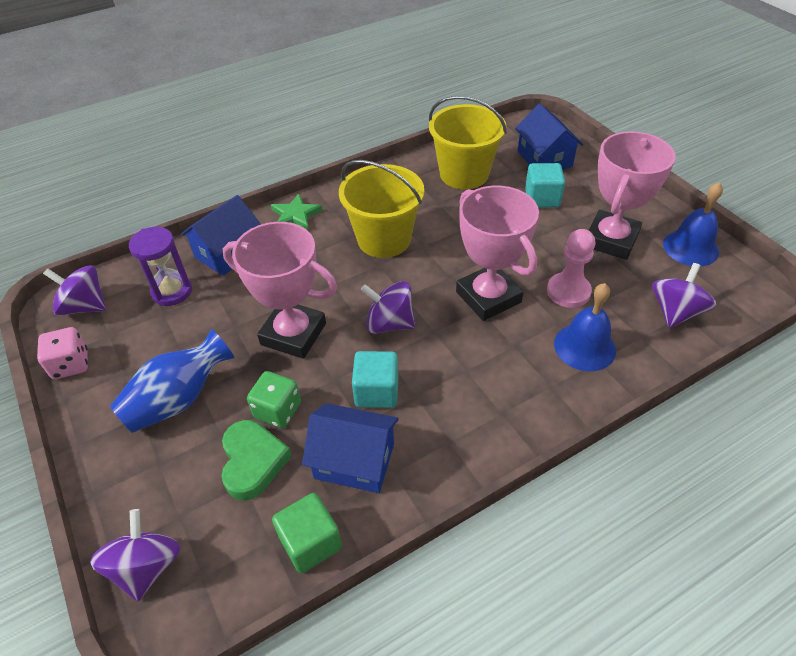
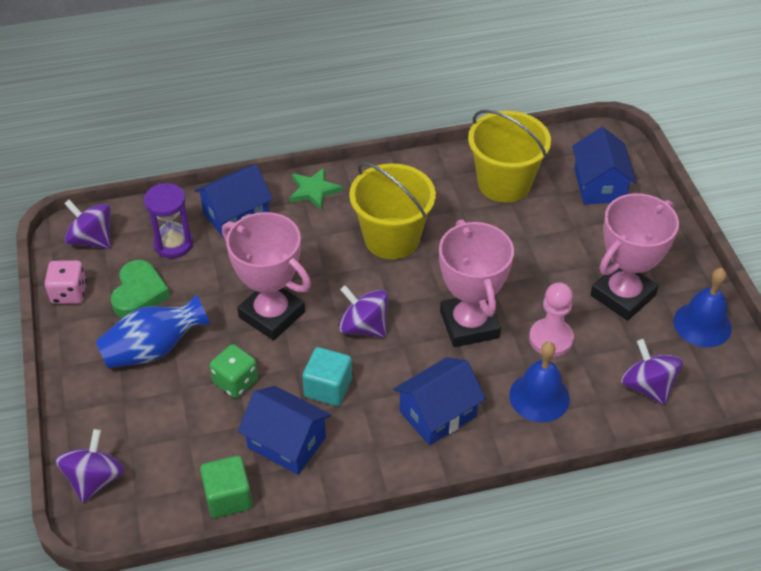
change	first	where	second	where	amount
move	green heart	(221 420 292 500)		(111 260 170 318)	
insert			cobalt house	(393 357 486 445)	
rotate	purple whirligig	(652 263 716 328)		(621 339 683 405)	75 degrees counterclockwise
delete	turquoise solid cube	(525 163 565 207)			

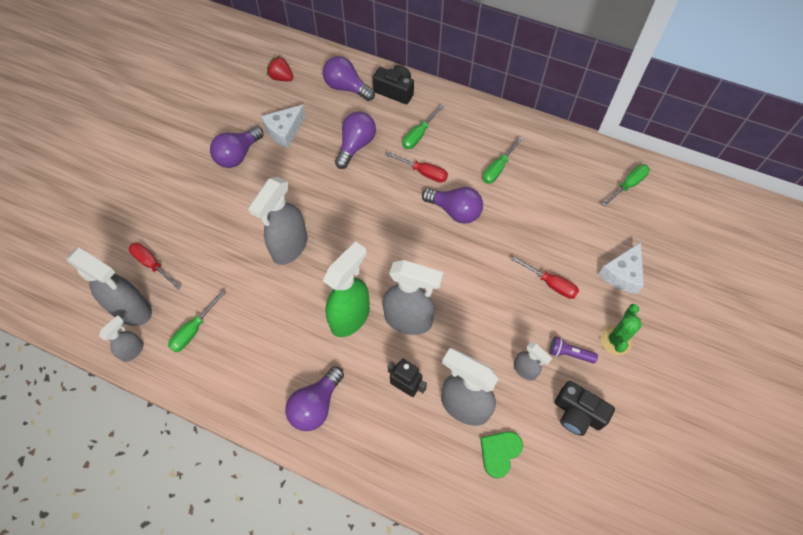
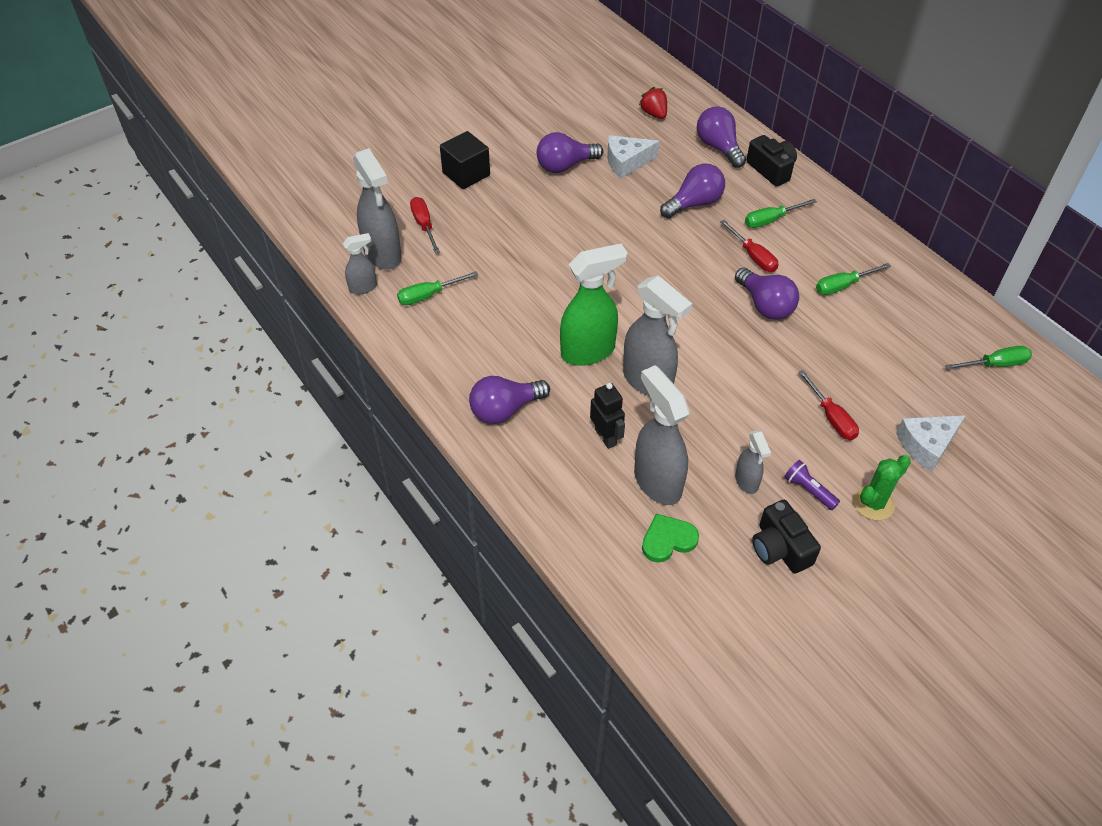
change	first	where	second	where	amount
insert			black solid cube	(440 131 490 189)	
delete	ash-grey spray bottle	(248 177 307 265)			

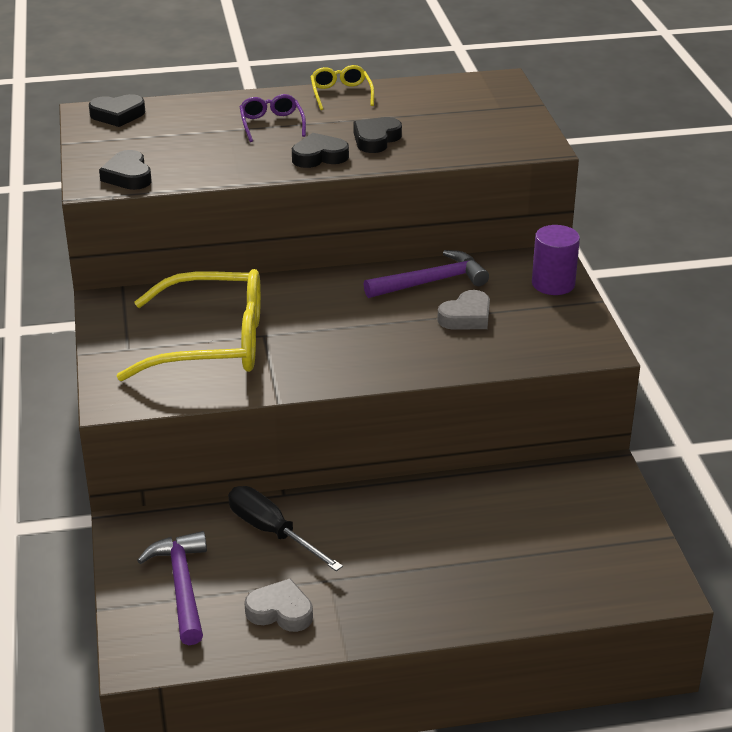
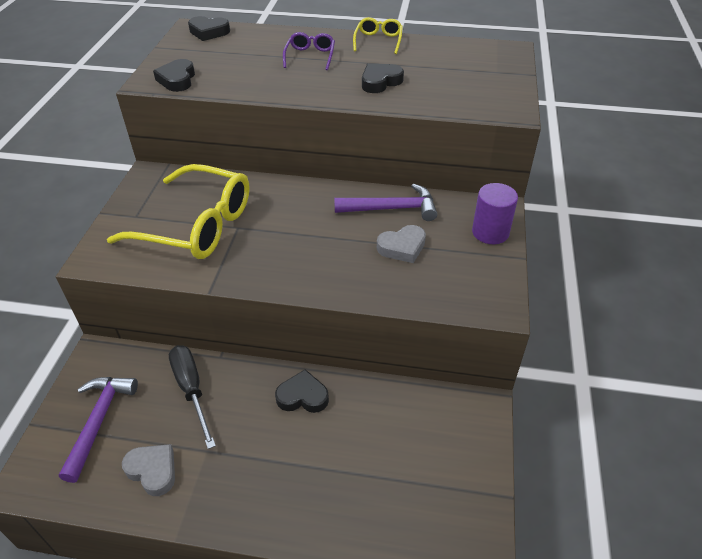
change	first	where	second	where	amount
move	black heart	(292 133 349 168)		(275 369 329 413)	

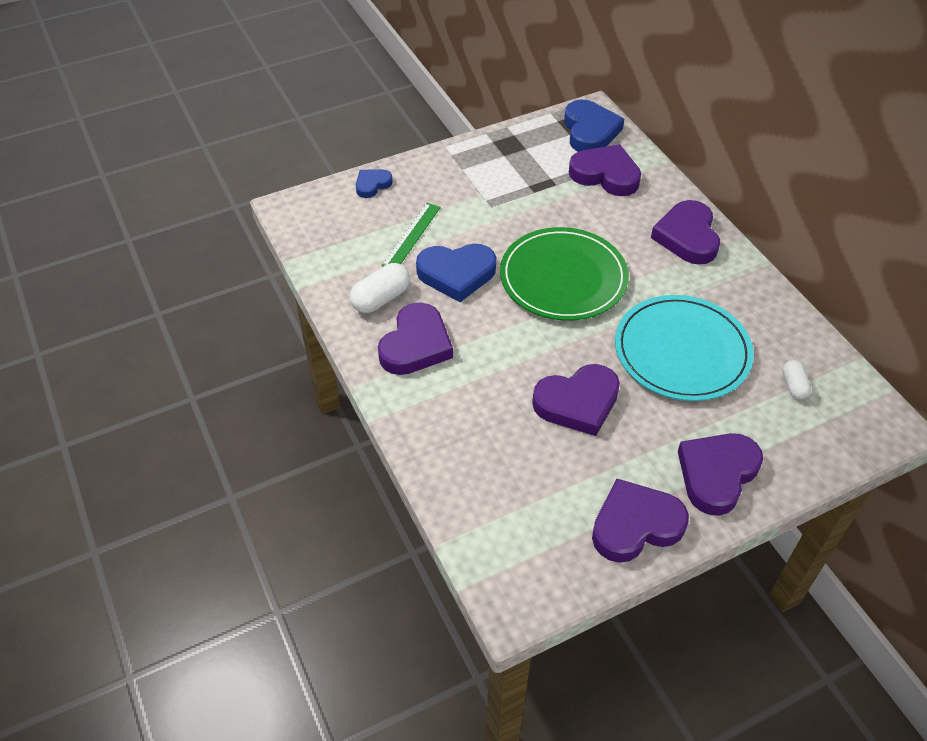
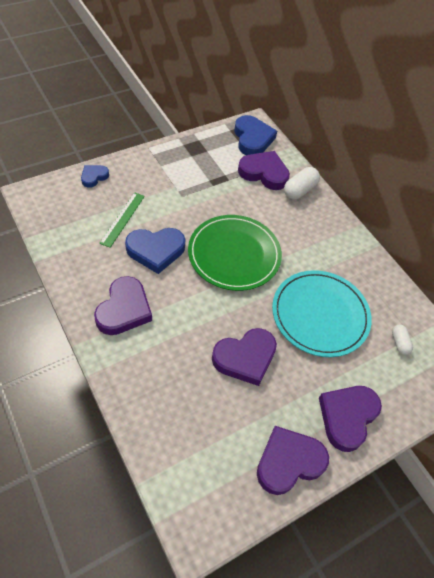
change	first	where	second	where	amount
move	pure white pill shape	(350 263 410 313)		(284 167 320 199)	
delete	purple heart	(651 200 720 265)			

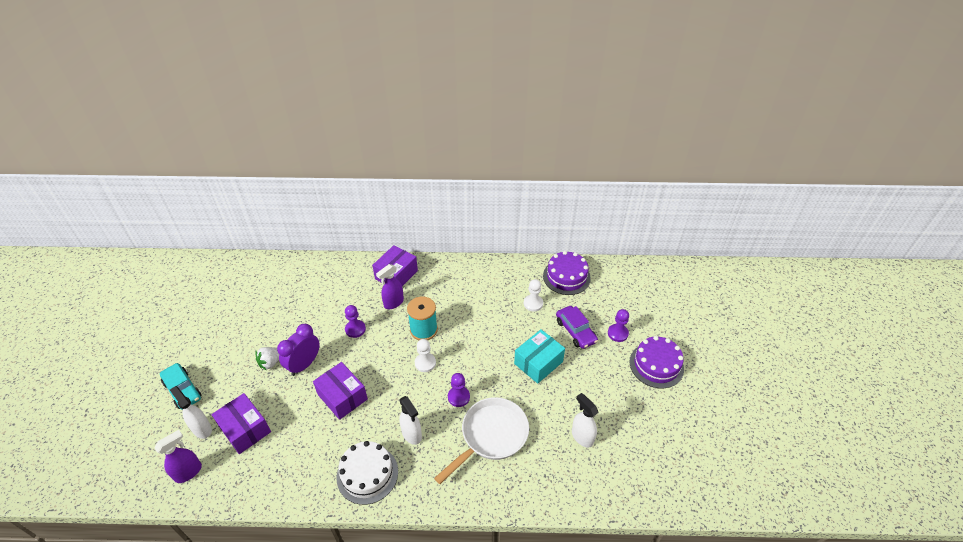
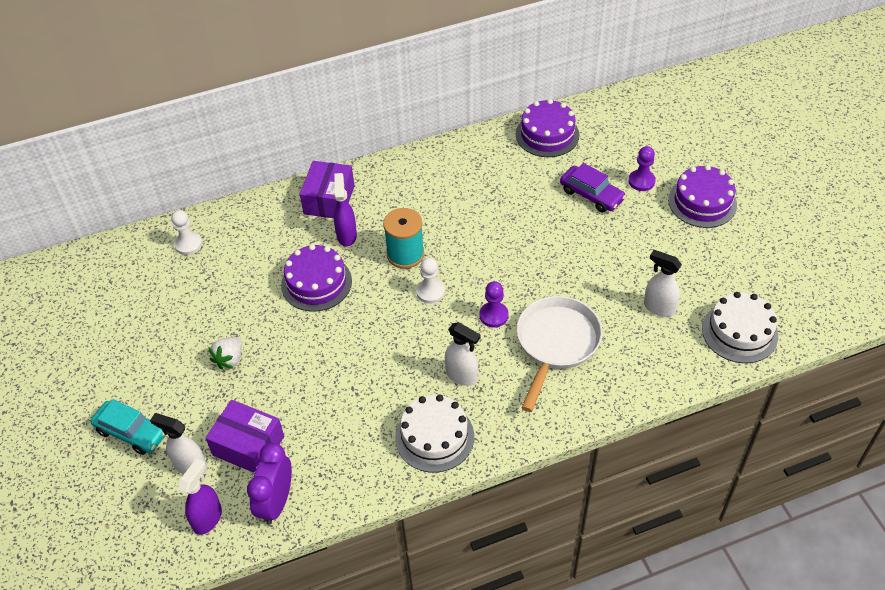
change	first	where	second	where	amount
move	pure white game pawn	(524 279 543 311)		(171 210 202 255)	
move	purple clock	(277 324 320 376)		(247 443 292 525)	
replace	purple game pawn	(345 305 366 338)	purple gateau	(281 244 352 312)	
rotate	purple spray bottle	(376 264 404 309)		(334 173 357 246)	150 degrees clockwise
insert			pure white gateau	(702 292 778 363)	
delete	purple parcel	(313 362 368 420)			
delete	turquoise parcel	(514 329 565 384)			

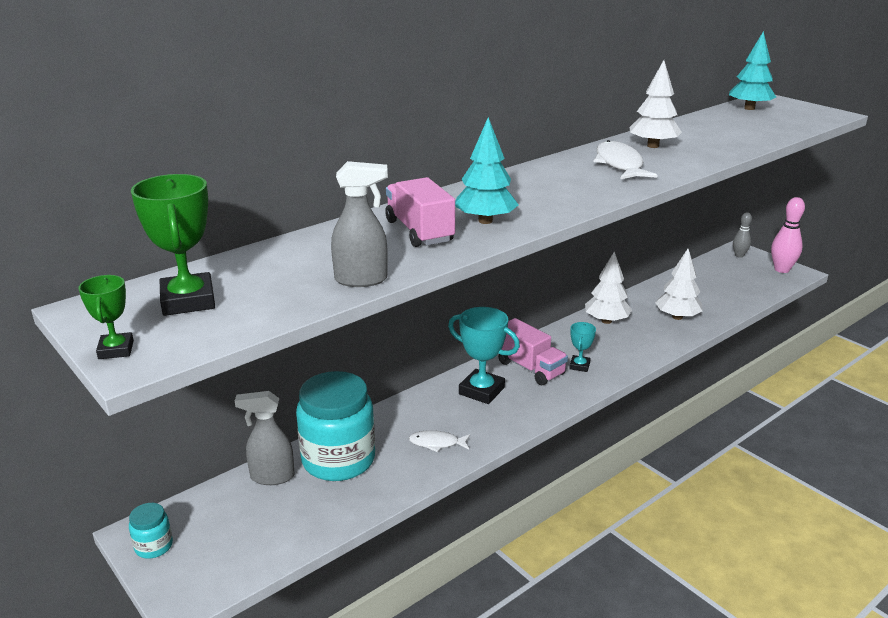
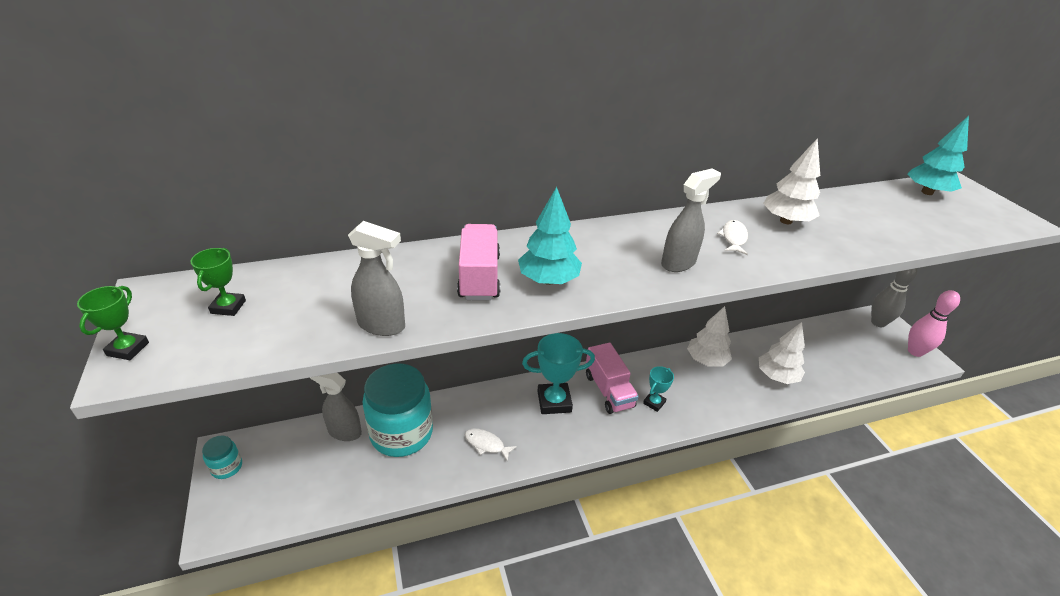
change	first	where	second	where	amount
resize	green award cup	(131 174 215 316)		(190 248 246 316)	x0.55
rotate	turquoise award cup	(448 307 520 404)		(522 333 595 414)	60 degrees counterclockwise
insert			ash-grey spray bottle	(661 168 721 272)	
resize	pure white fish	(593 140 658 179)		(717 220 748 255)	x0.58
resize	ash-grey skittle	(733 212 752 258)		(871 268 918 327)	x1.61

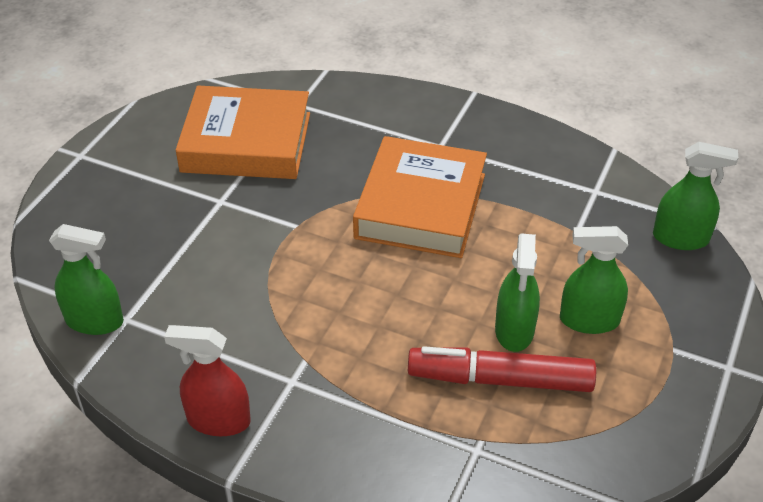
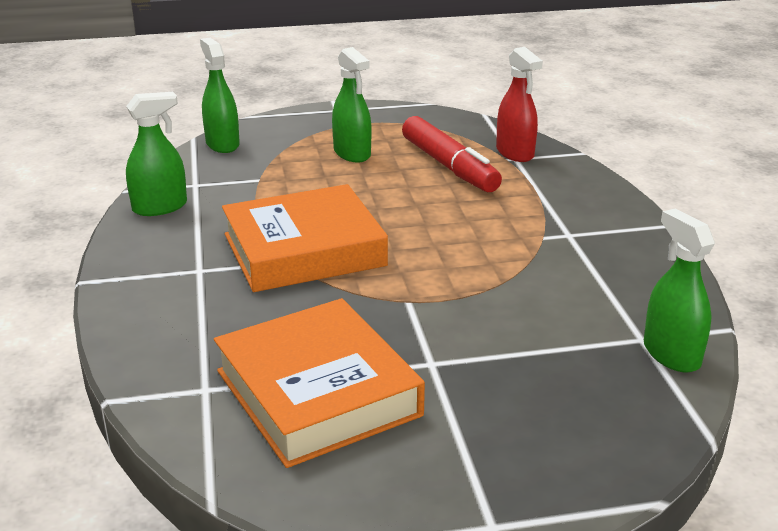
change	first	where	second	where	amount
move	green spray bottle	(495 233 540 352)		(126 92 187 216)	
move	red spray bottle	(164 325 251 436)		(496 47 543 162)	

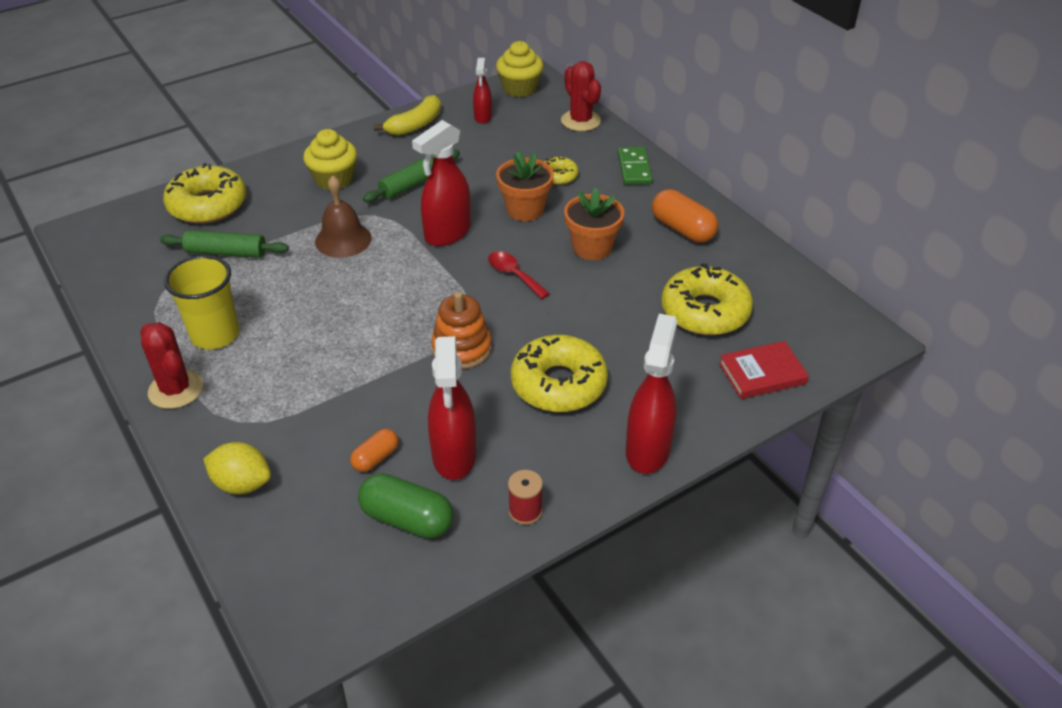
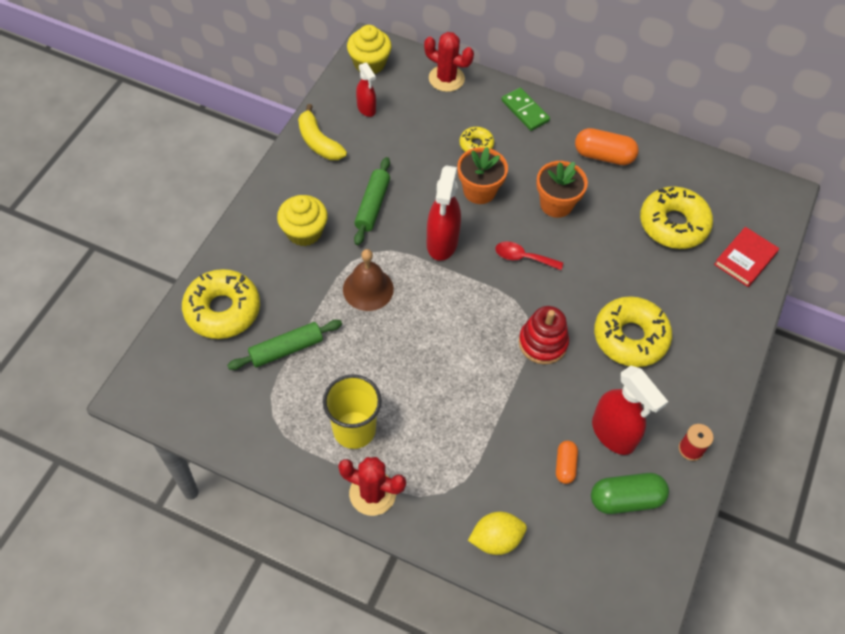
change	first	where	second	where	amount
rotate	bright yellow banana	(374 95 441 136)		(298 104 347 160)	135 degrees clockwise
recolor	orange-coloured stacking rings	(431 292 492 369)	red stacking rings	(519 306 569 364)	
delete	red spray bottle	(626 314 677 474)			

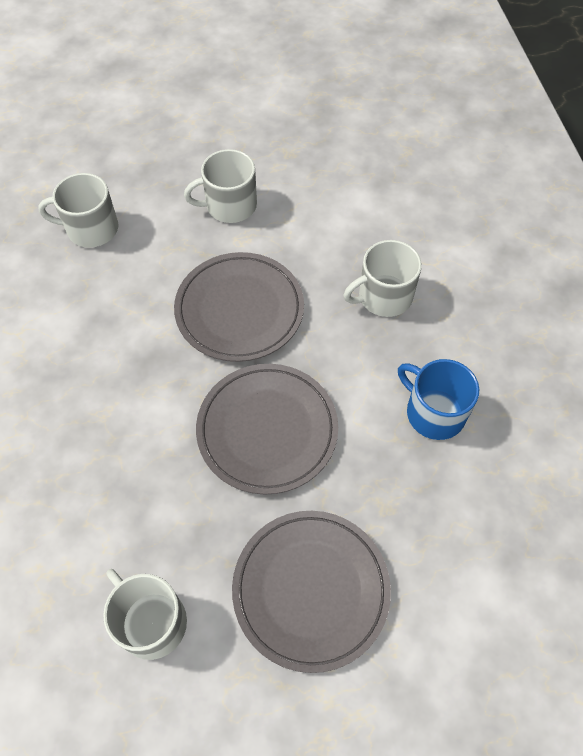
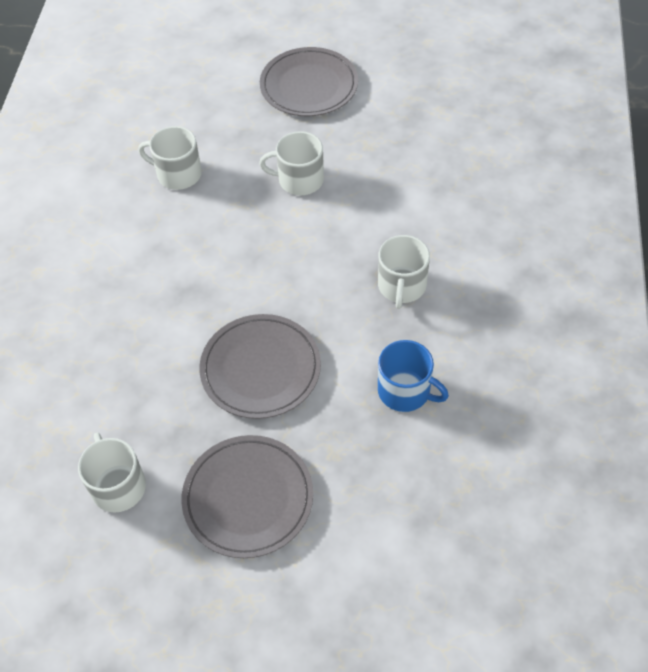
change	first	where	second	where	amount
move	ash-grey dinner plate	(174 252 304 362)		(260 47 358 116)	
rotate	pure white coffee mug	(343 240 422 317)		(378 235 430 309)	75 degrees counterclockwise
rotate	cobalt coffee mug	(398 359 479 440)		(378 340 449 412)	150 degrees clockwise

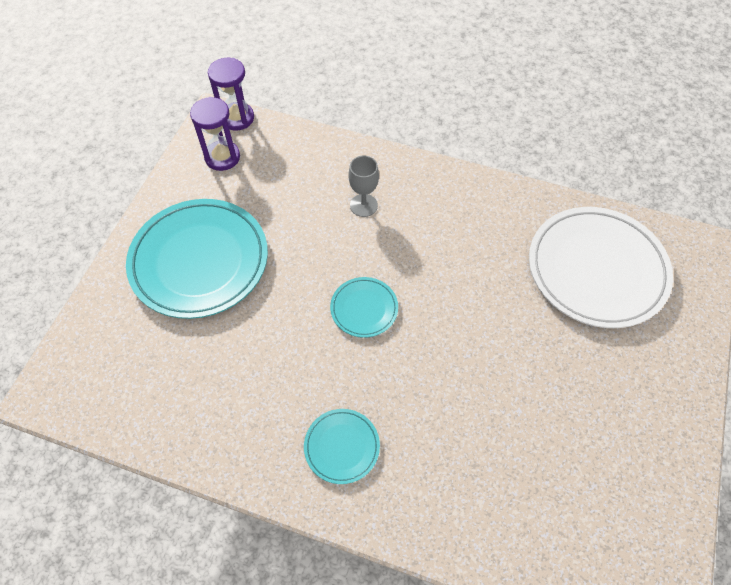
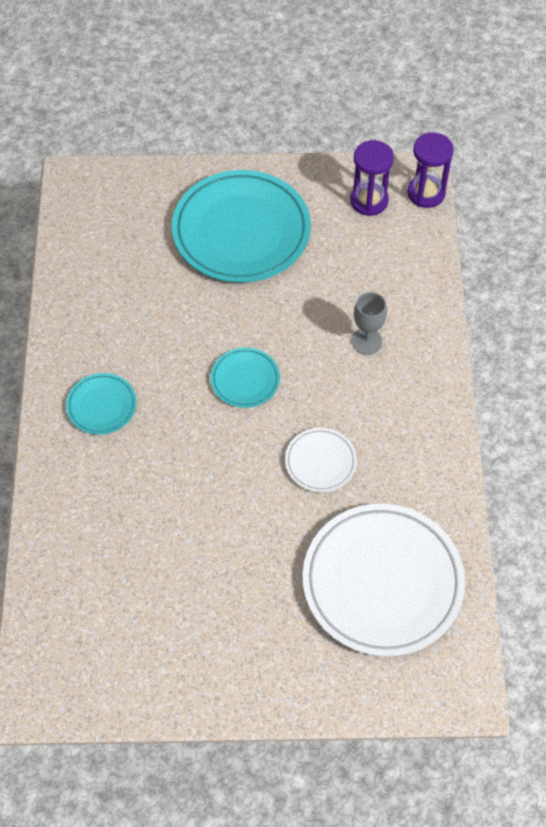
change	first	where	second	where	amount
insert			pure white dinner plate	(285 428 357 492)	

